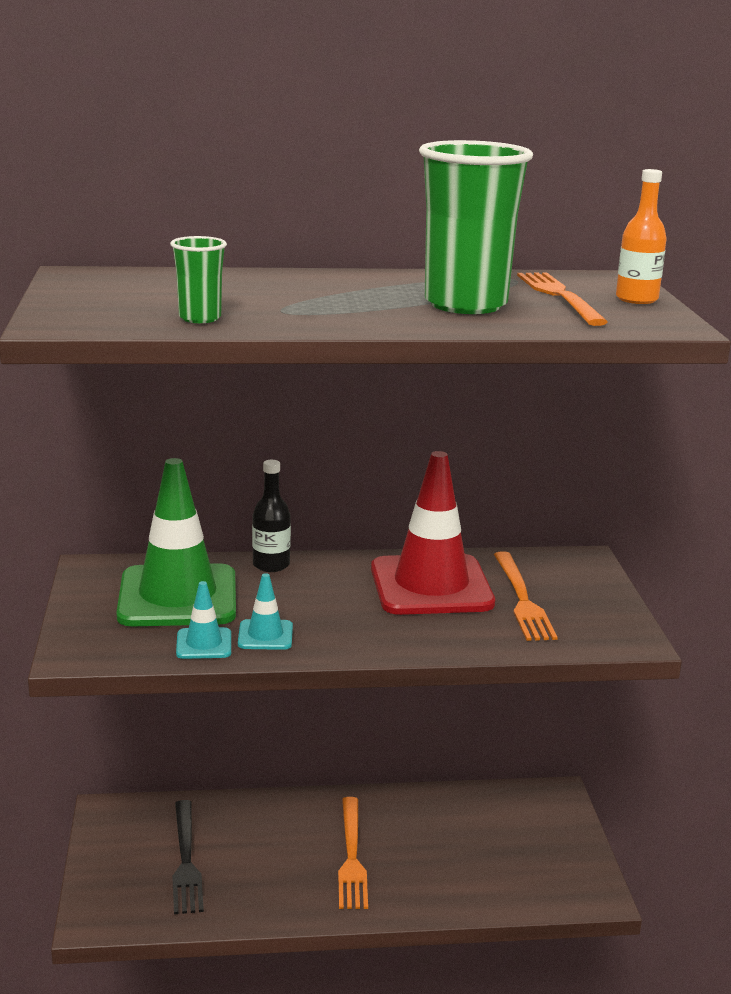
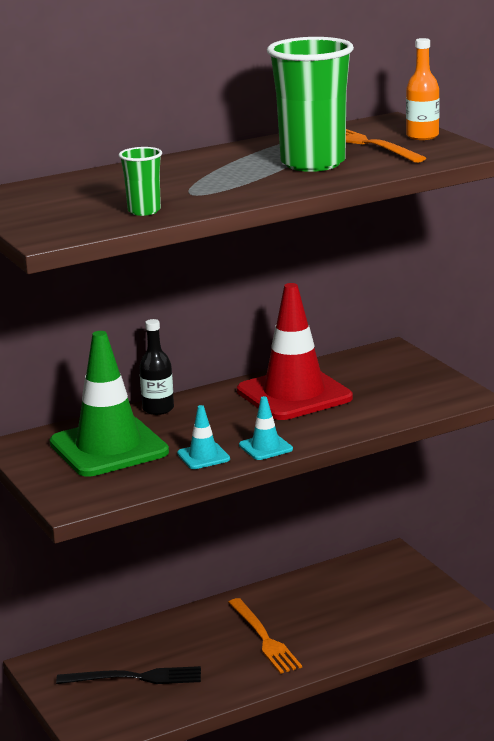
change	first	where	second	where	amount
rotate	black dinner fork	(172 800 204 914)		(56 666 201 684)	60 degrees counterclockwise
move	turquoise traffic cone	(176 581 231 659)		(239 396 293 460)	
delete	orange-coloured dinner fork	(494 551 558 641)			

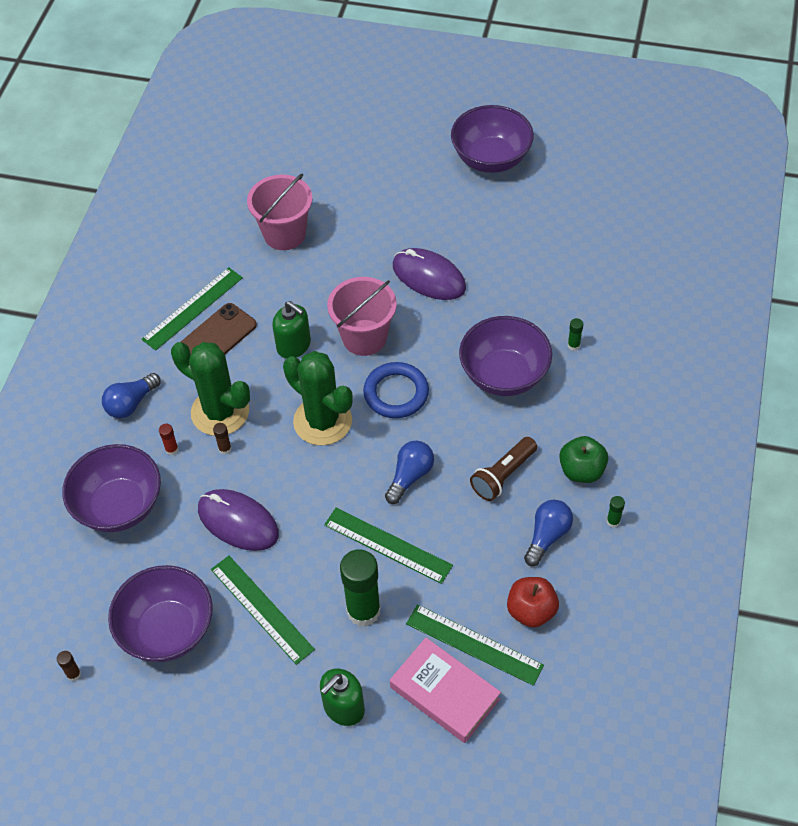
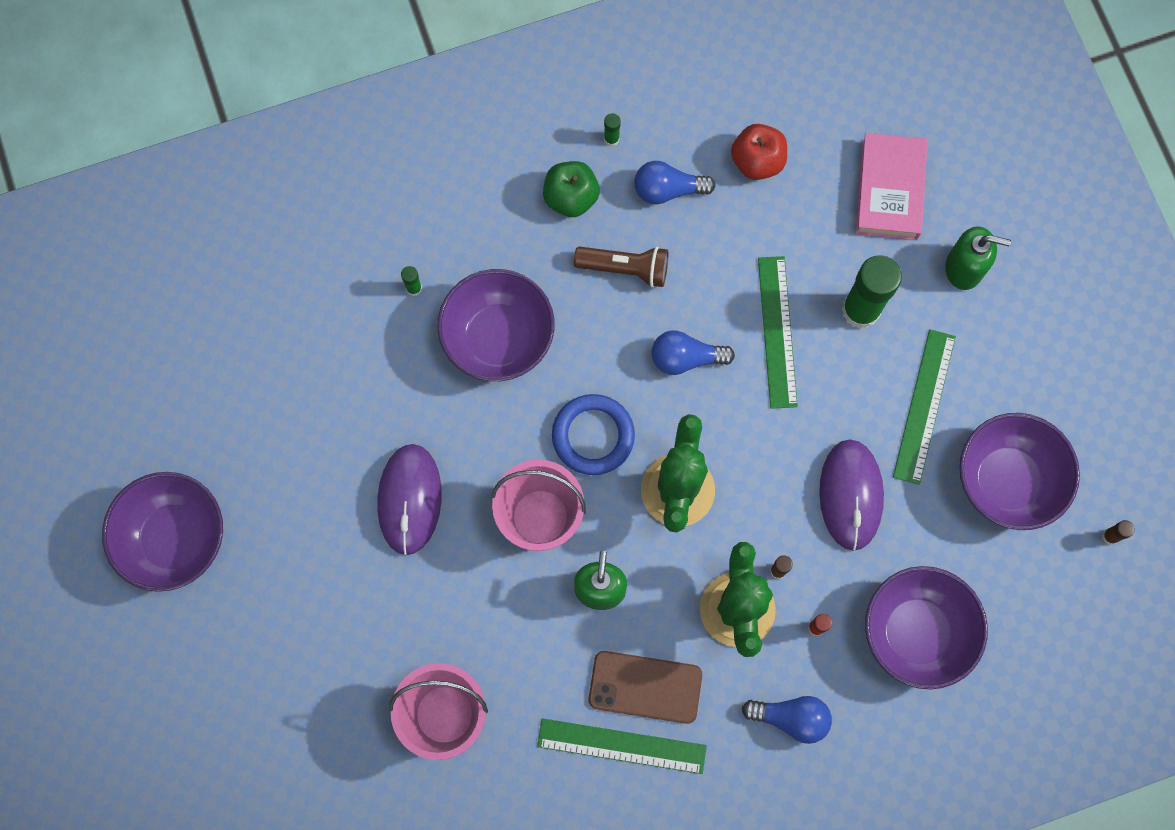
change	first	where	second	where	amount
delete	green measuring stick	(406 604 544 686)			

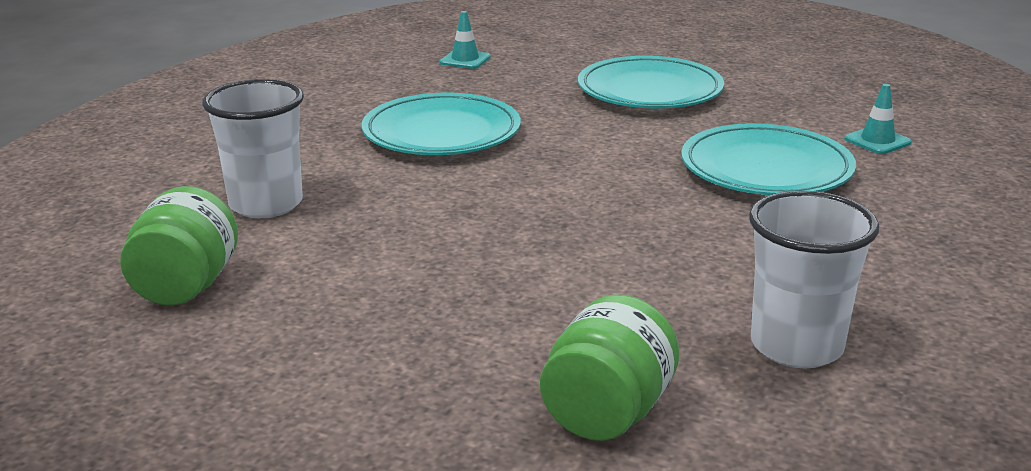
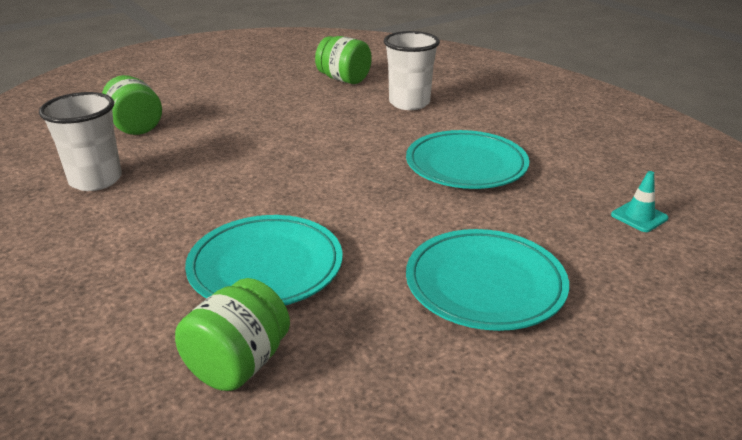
change	first	where	second	where	amount
replace	turquoise traffic cone	(844 84 912 154)	green jar	(175 278 290 391)	

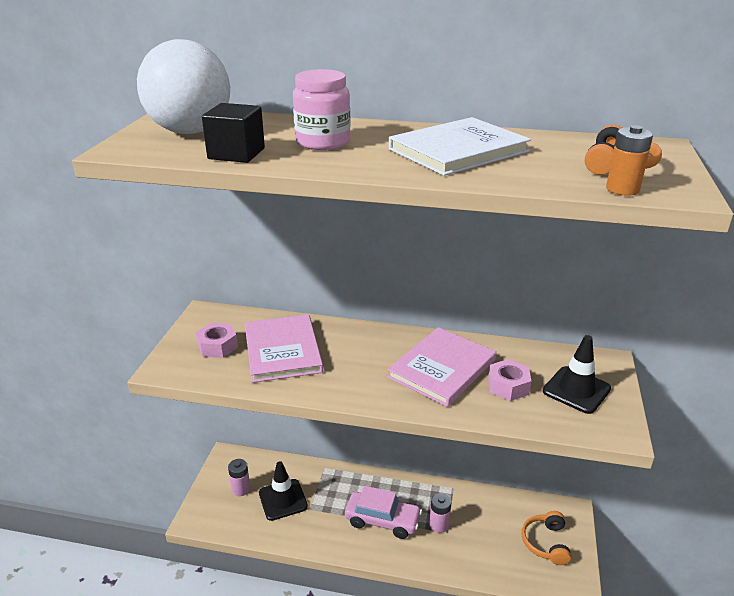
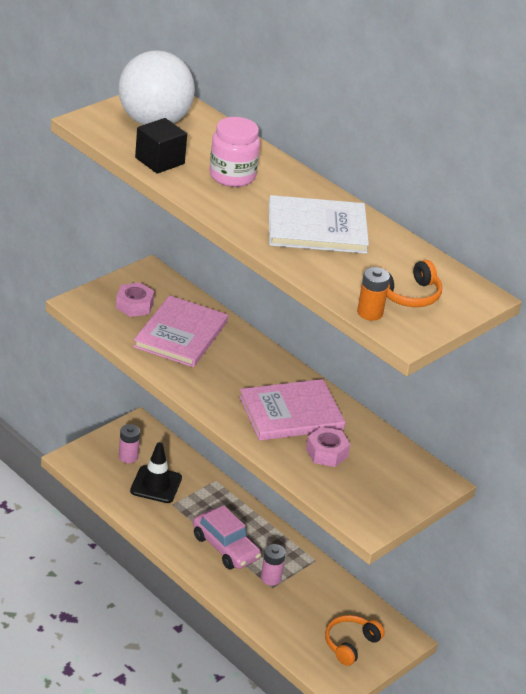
change	first	where	second	where	amount
delete	black traffic cone	(543 335 611 414)			

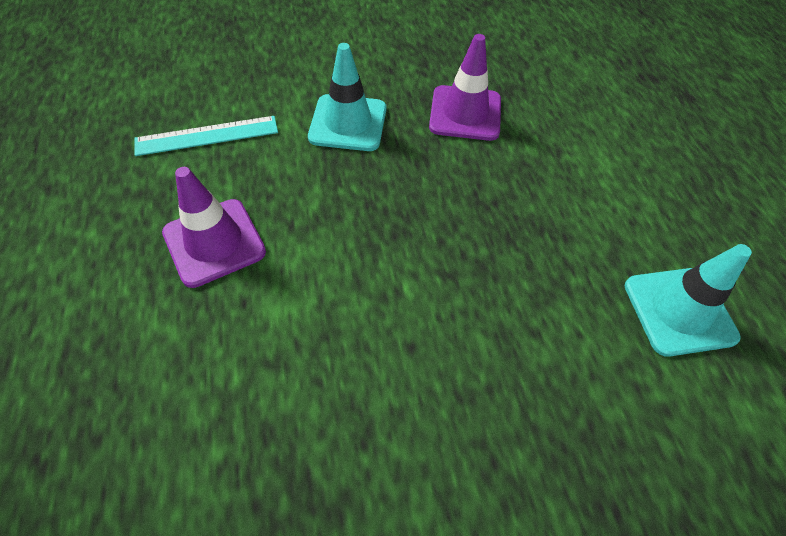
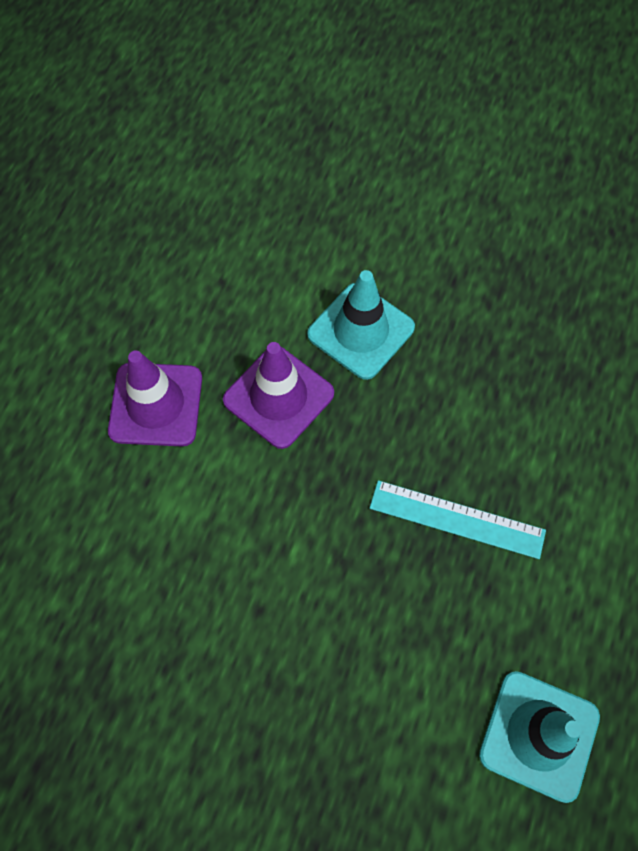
change	first	where	second	where	amount
move	purple traffic cone	(429 34 501 141)		(223 342 334 449)	
move	turquoise measuring stick	(134 116 278 156)		(370 480 546 559)	

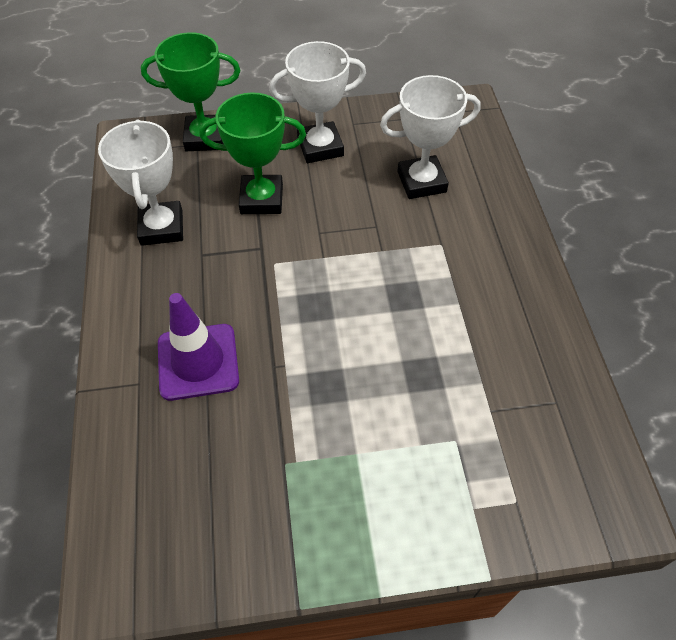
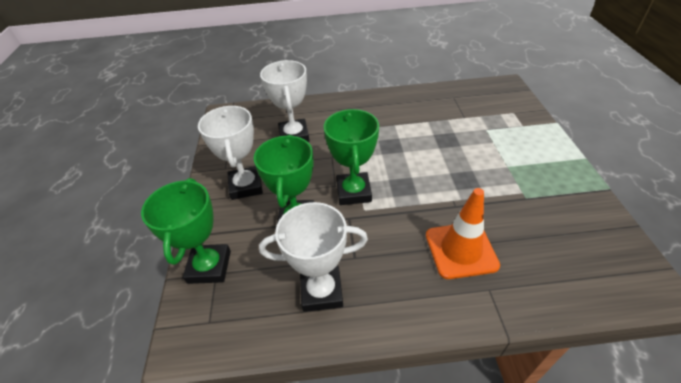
change	first	where	second	where	amount
insert			green award cup	(324 109 379 205)	
recolor	purple traffic cone	(158 293 239 401)	orange-coloured traffic cone	(426 188 500 279)	

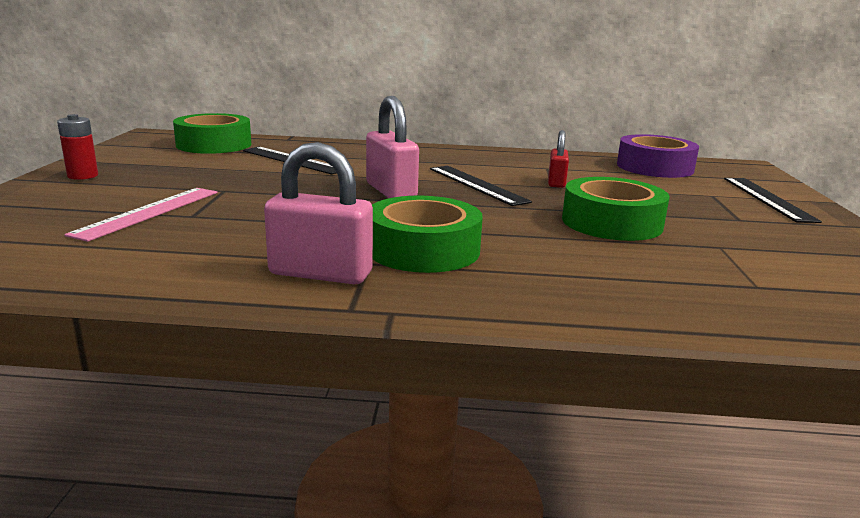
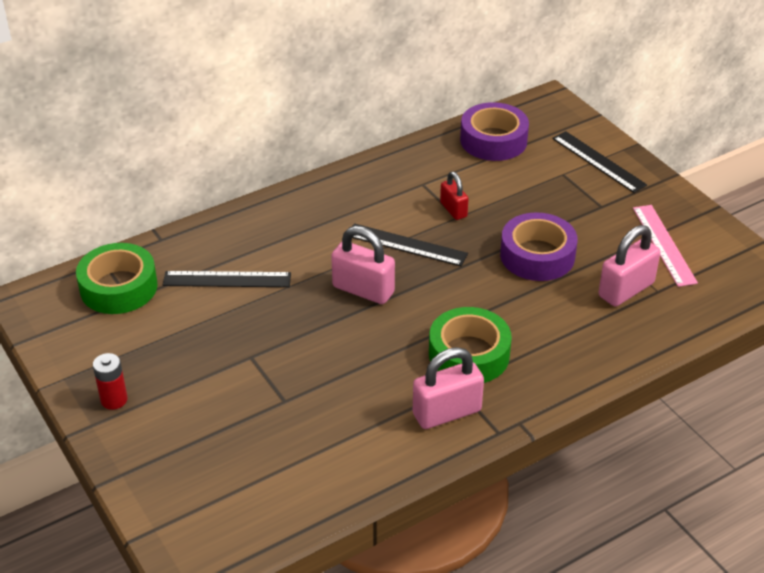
change	first	where	second	where	amount
recolor	green roll of tape	(562 177 669 241)	purple roll of tape	(500 212 578 281)	
insert			rosy padlock	(598 225 661 307)	
move	rosy measuring stick	(65 188 217 242)		(633 205 698 287)	

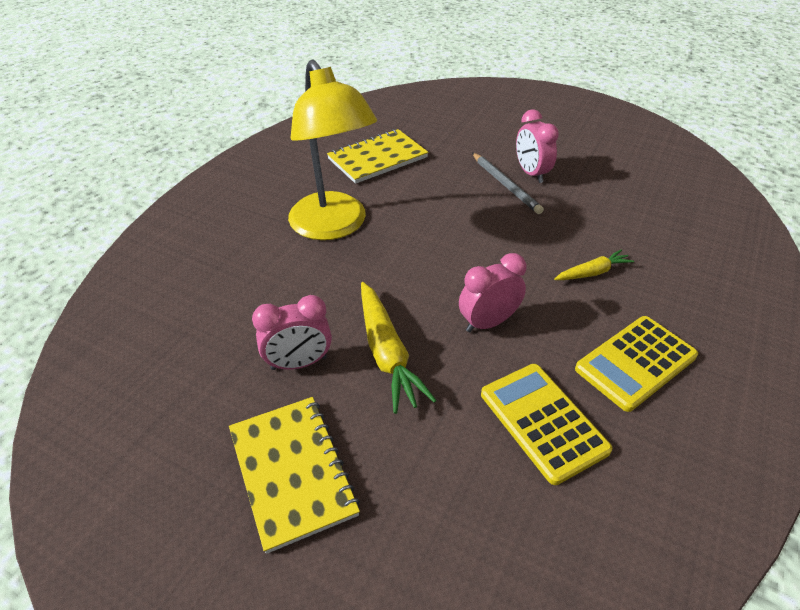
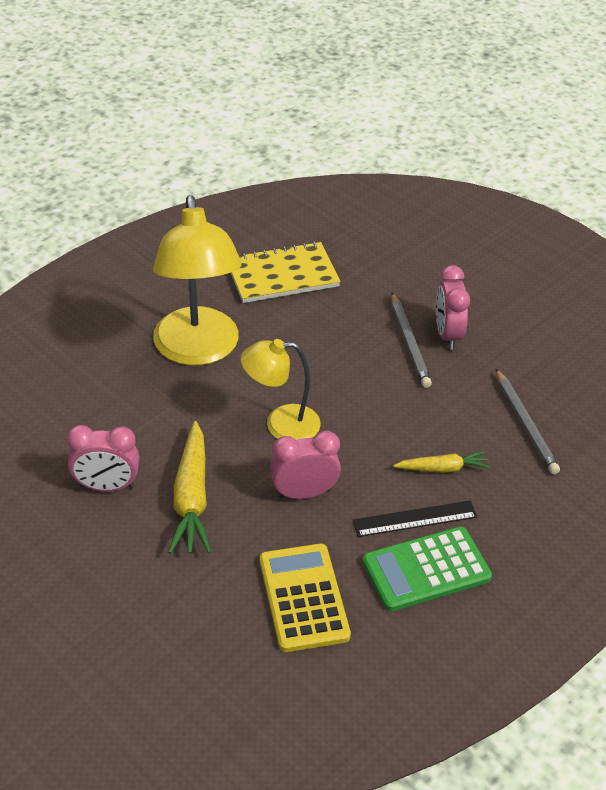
change	first	where	second	where	amount
insert			bright yellow desk lamp	(241 339 321 440)	
insert			black measuring stick	(353 501 477 537)	
recolor	bright yellow calculator	(575 316 698 412)	green calculator	(362 526 492 611)	
insert			ash-grey lead pencil	(496 369 560 474)	
delete	bright yellow notepad	(229 397 360 554)			

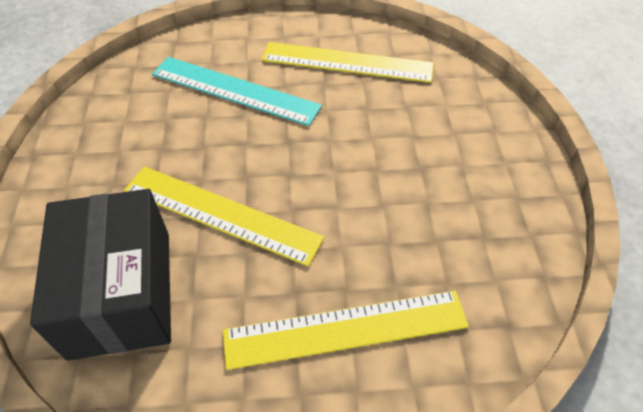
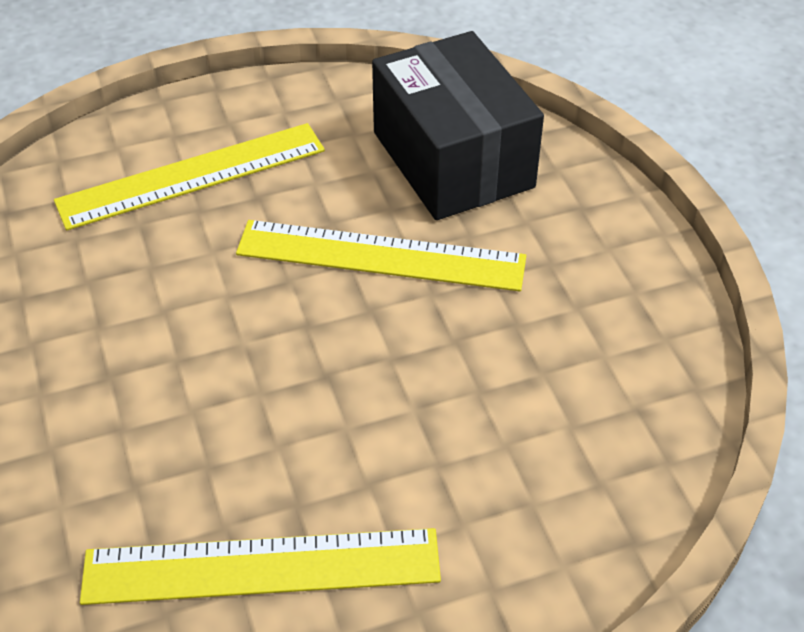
change	first	where	second	where	amount
delete	turquoise measuring stick	(152 57 322 126)			

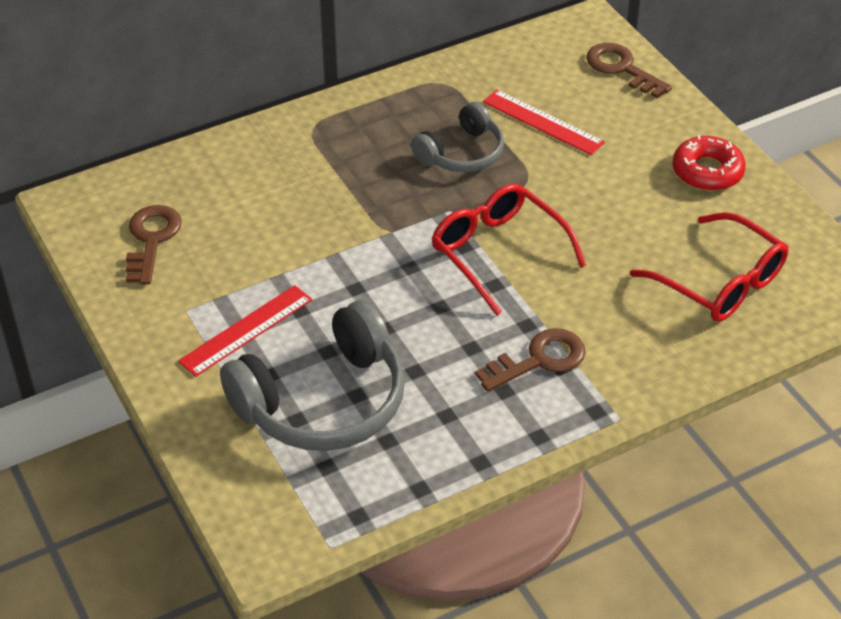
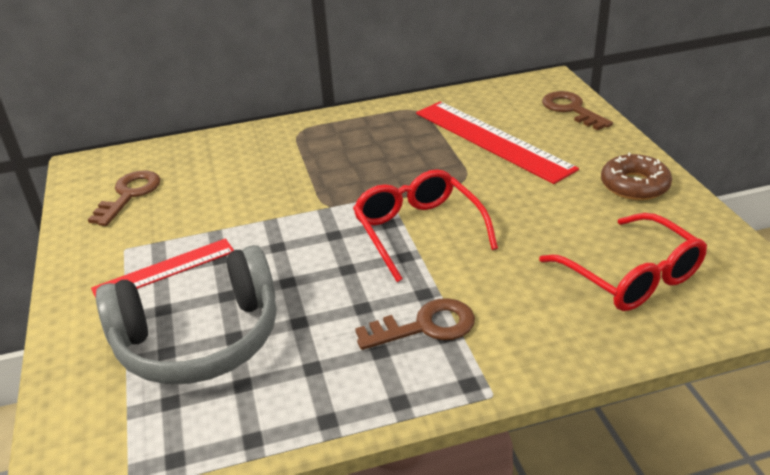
change	first	where	second	where	amount
resize	red measuring stick	(483 90 605 155)		(416 101 579 184)	x1.66
recolor	red glazed donut	(672 135 746 191)	russet glazed donut	(601 152 672 200)	
delete	ash-grey headset	(411 102 504 172)			

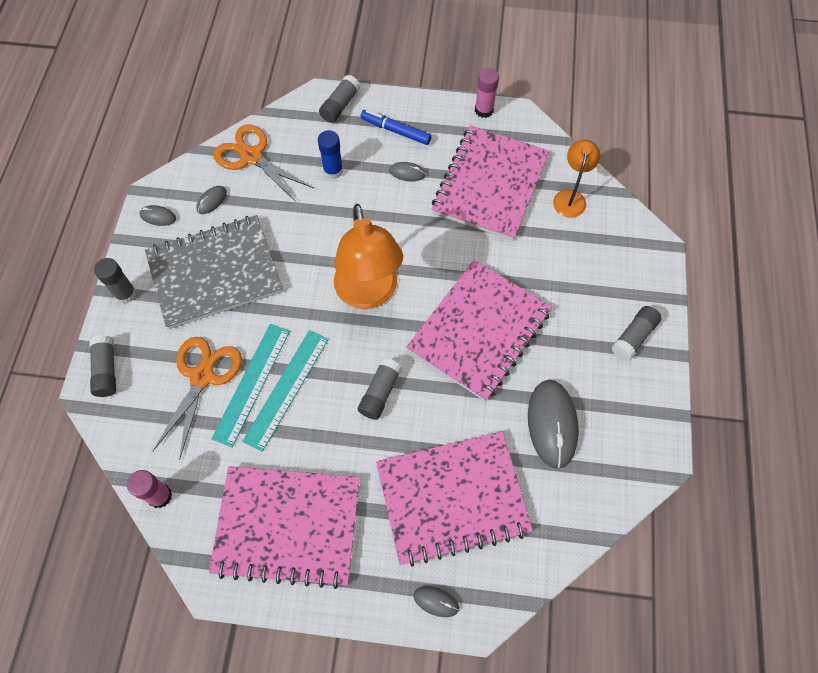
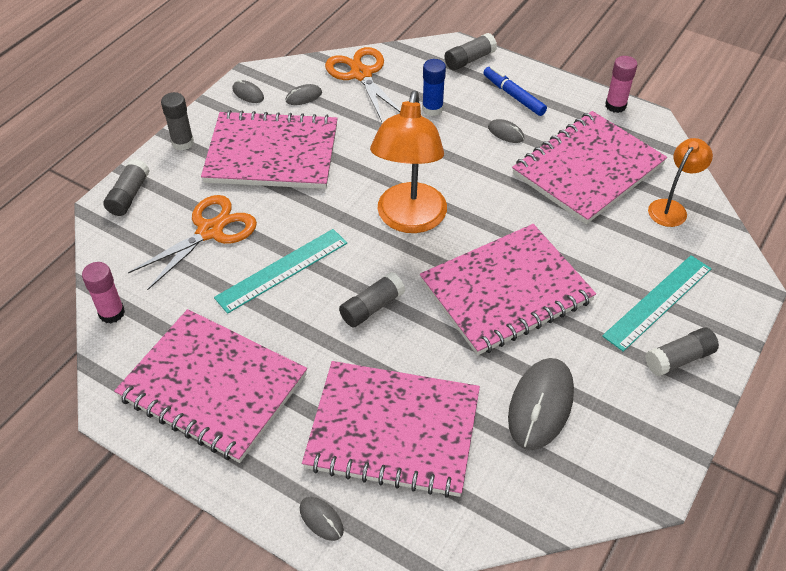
change	first	where	second	where	amount
recolor	ash-grey notepad	(145 215 283 329)	rosy notepad	(201 110 338 189)	
move	turquoise measuring stick	(211 324 290 447)		(602 255 711 352)	

